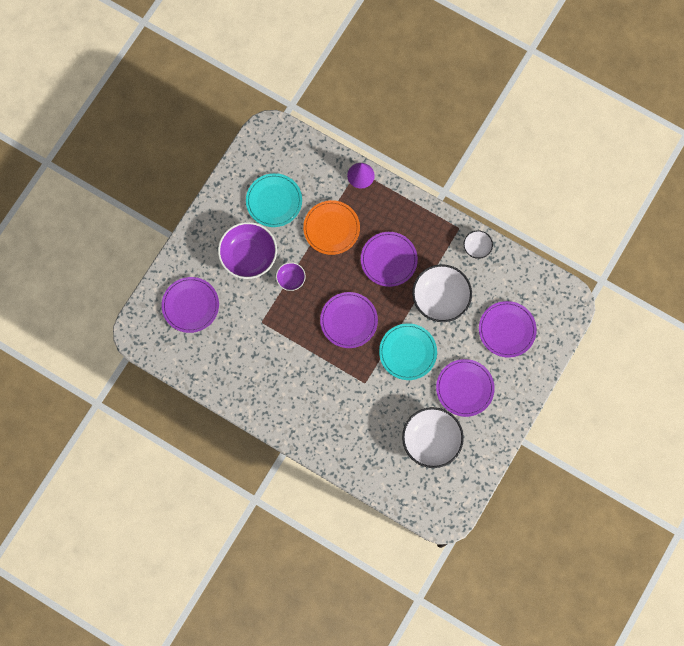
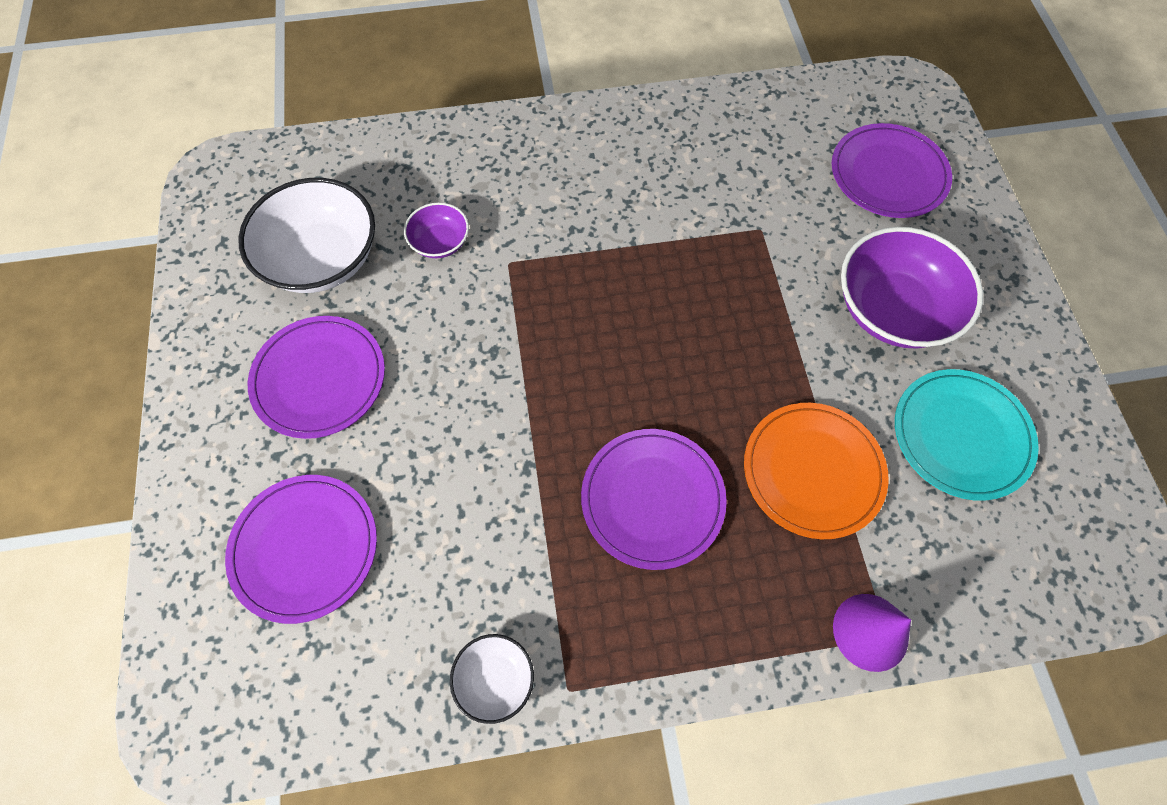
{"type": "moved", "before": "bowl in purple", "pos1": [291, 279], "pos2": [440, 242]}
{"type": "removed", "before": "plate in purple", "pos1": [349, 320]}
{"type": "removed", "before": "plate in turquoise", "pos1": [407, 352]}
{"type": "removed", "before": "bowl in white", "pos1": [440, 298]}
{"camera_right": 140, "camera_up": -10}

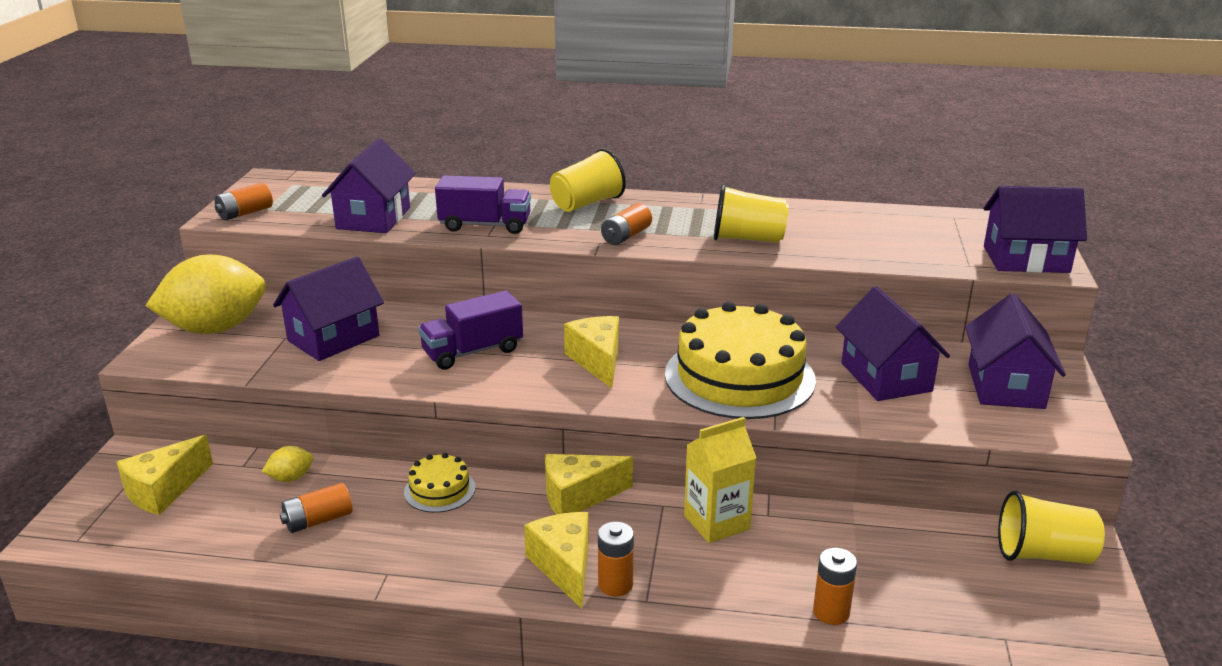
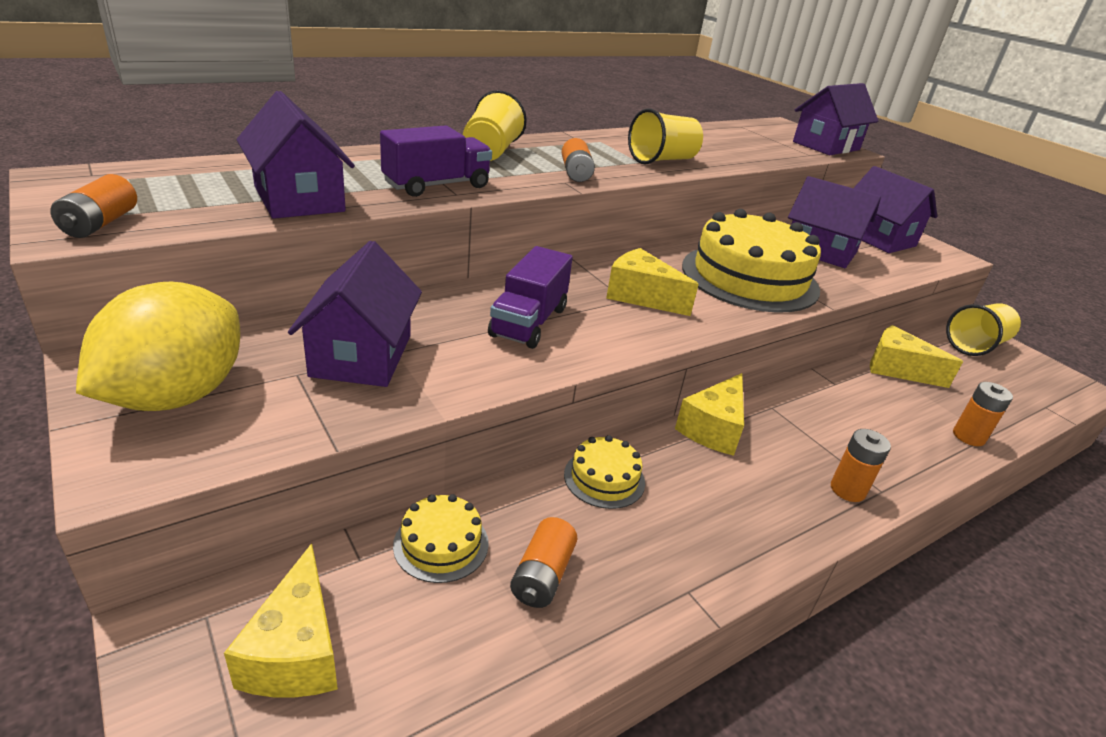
{"type": "replaced", "before": "lemon in yellow", "after": "cake in yellow", "pos1": [291, 478], "pos2": [441, 544]}
{"type": "moved", "before": "cheese in yellow", "pos1": [564, 566], "pos2": [897, 369]}
{"type": "removed", "before": "carton in yellow", "pos1": [716, 522]}
{"camera_right": -45, "camera_up": 5}

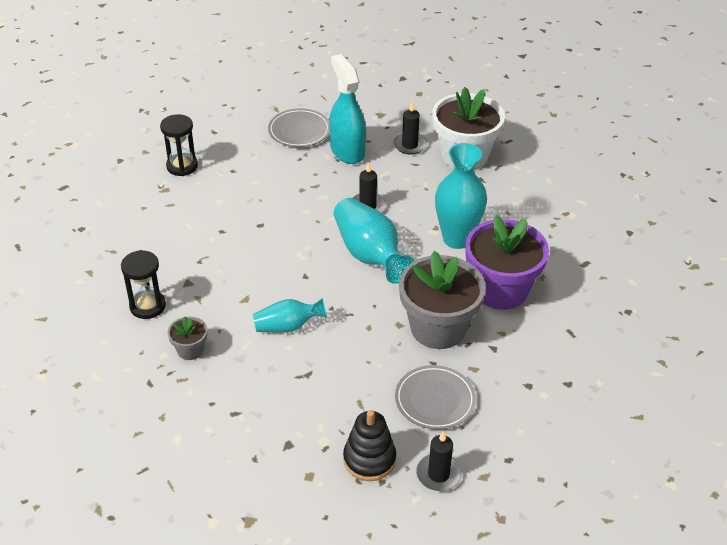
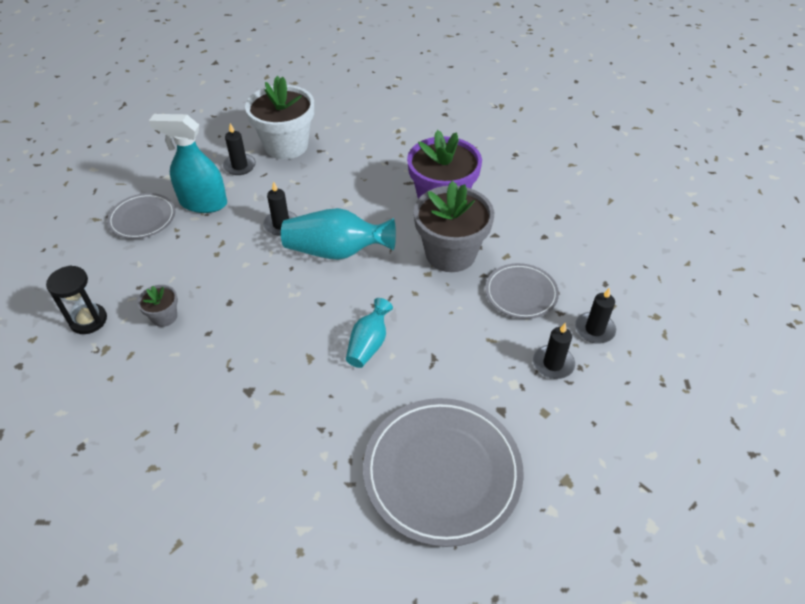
{"type": "removed", "before": "hourglass in black", "pos1": [147, 306]}
{"type": "moved", "before": "flower pot in grey", "pos1": [190, 350], "pos2": [164, 317]}
{"type": "replaced", "before": "stacking toy in black", "after": "candle in black", "pos1": [369, 459], "pos2": [553, 364]}
{"type": "removed", "before": "vase in turquoise", "pos1": [457, 239]}
{"type": "added", "after": "plate in grey", "pos2": [442, 472]}
{"camera_right": -55, "camera_up": 5}

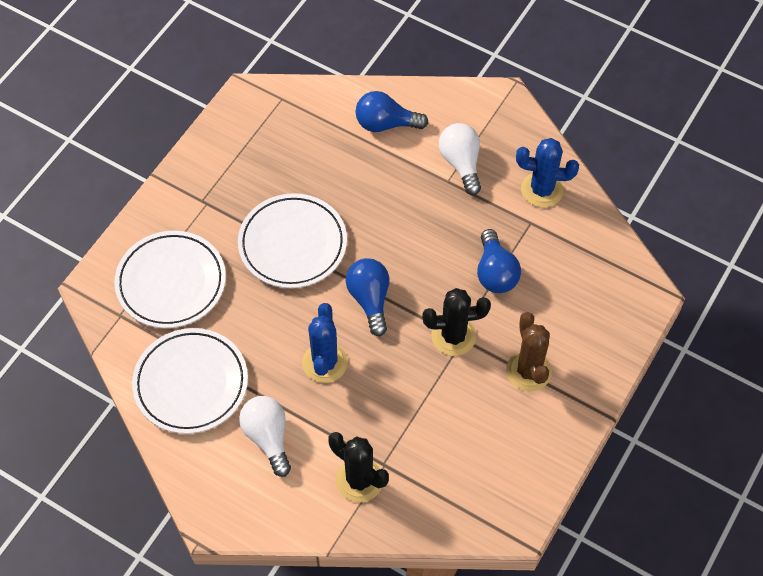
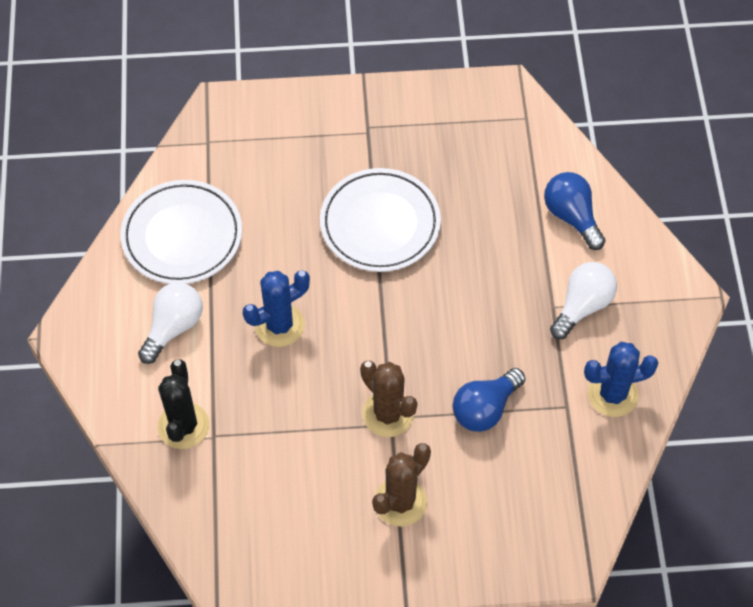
{"type": "removed", "before": "plate in white", "pos1": [171, 282]}
{"type": "removed", "before": "light bulb in blue", "pos1": [370, 299]}
{"type": "recoloured", "before": "cactus in black", "after": "cactus in brown", "pos1": [453, 336], "pos2": [388, 414]}
{"type": "turned", "before": "cactus in blue", "pos1": [542, 190], "pos2": [612, 394], "turn": -75}
{"camera_right": 55, "camera_up": 0}

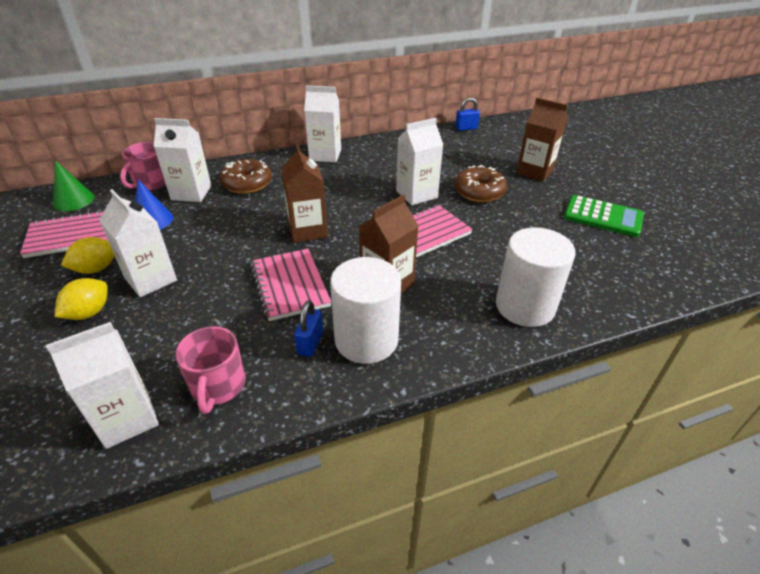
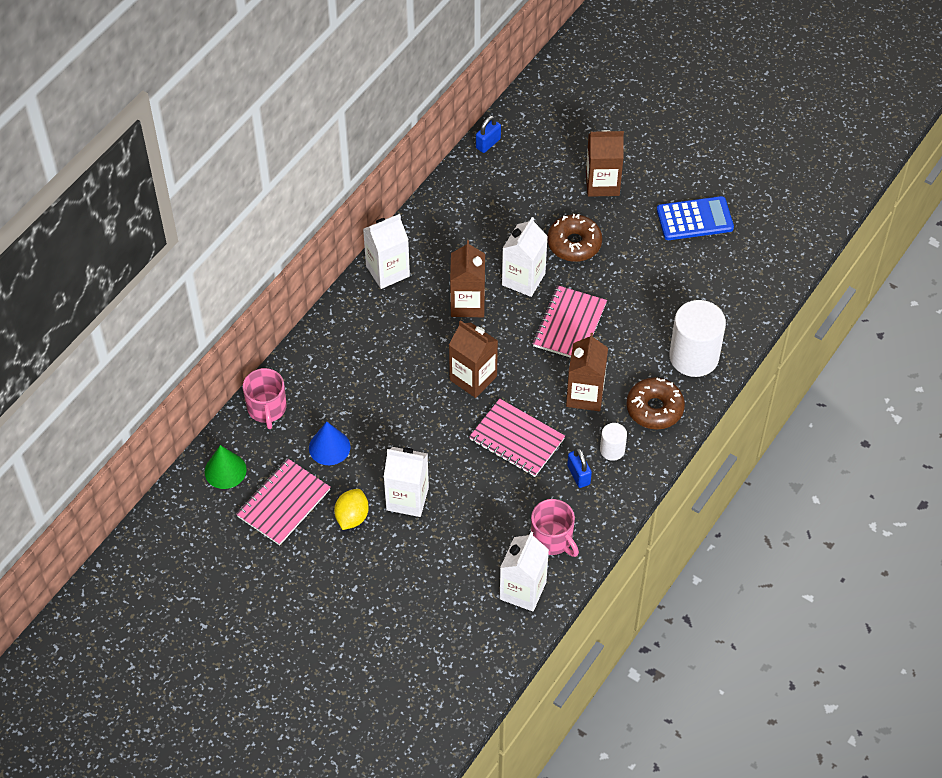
{"type": "removed", "before": "lemon in yellow", "pos1": [89, 313]}
{"type": "removed", "before": "carton in white", "pos1": [191, 193]}
{"type": "moved", "before": "donut in brown", "pos1": [247, 183], "pos2": [654, 408]}
{"type": "resized", "before": "cylinder in white", "pos1": [366, 340], "pos2": [612, 450], "scale": 0.49}
{"type": "recoloured", "before": "calculator in green", "after": "calculator in blue", "pos1": [603, 217], "pos2": [694, 219]}
{"type": "added", "after": "carton in brown", "pos2": [467, 303]}
{"camera_right": -35, "camera_up": 15}

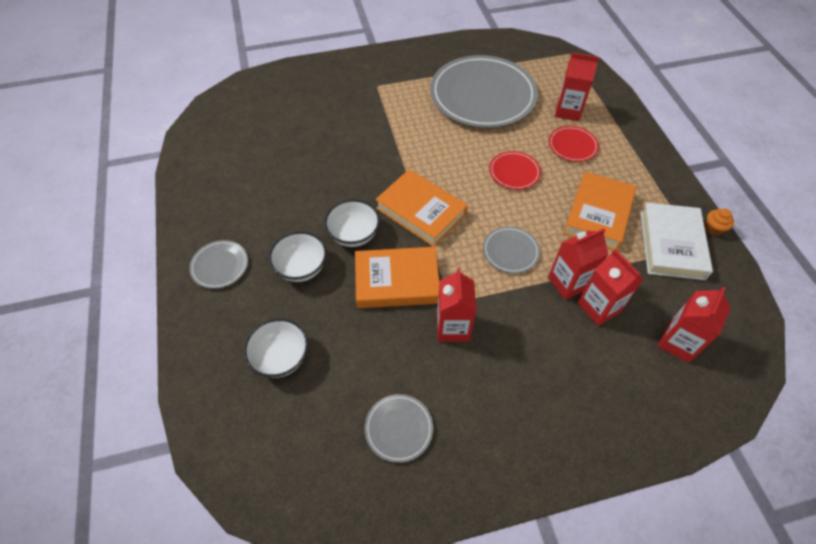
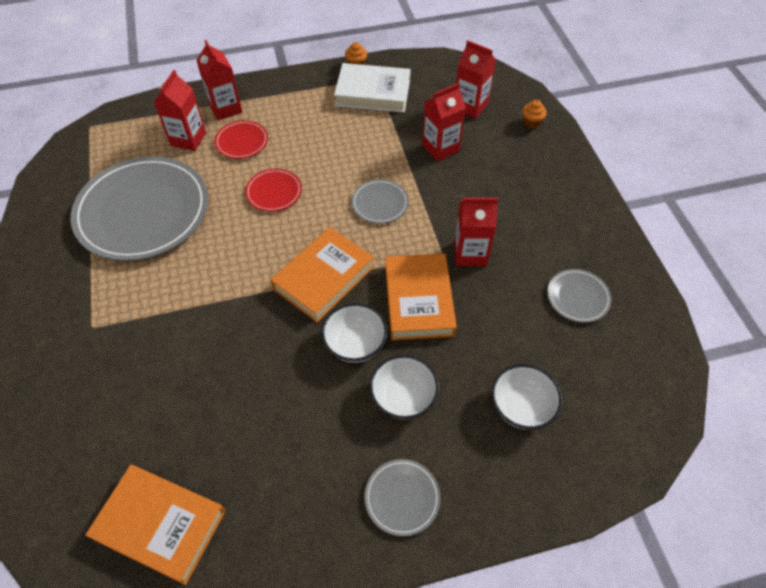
{"type": "moved", "before": "carton in red", "pos1": [568, 283], "pos2": [225, 108]}
{"type": "moved", "before": "book in orange", "pos1": [598, 214], "pos2": [160, 524]}
{"type": "added", "after": "cupcake in orange", "pos2": [531, 123]}
{"camera_right": -90, "camera_up": 0}

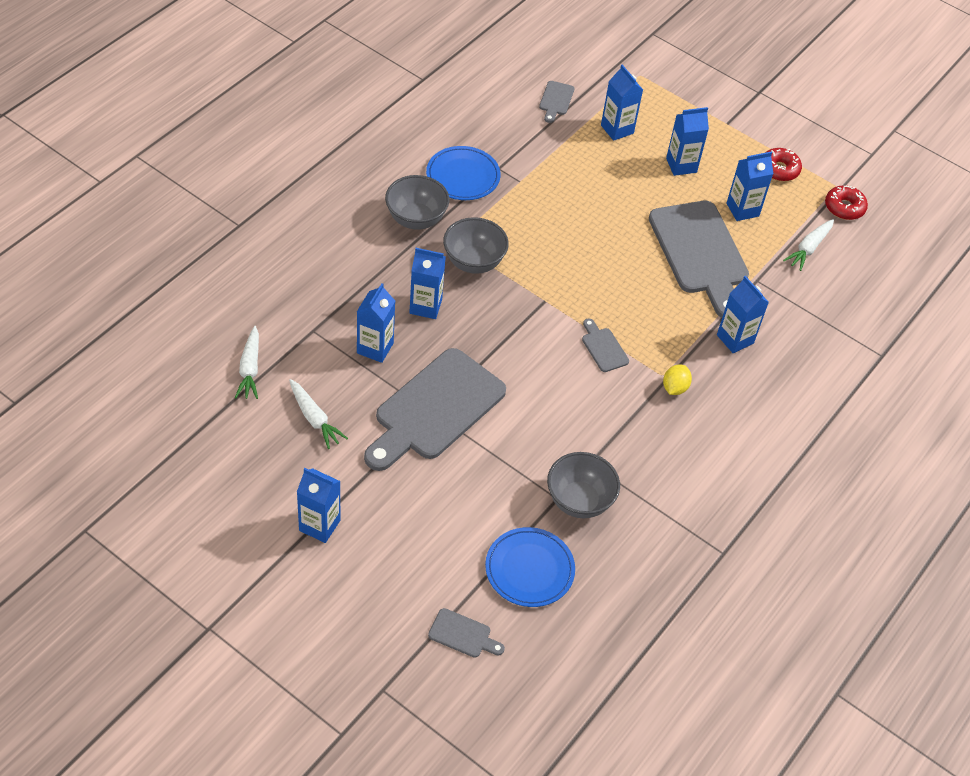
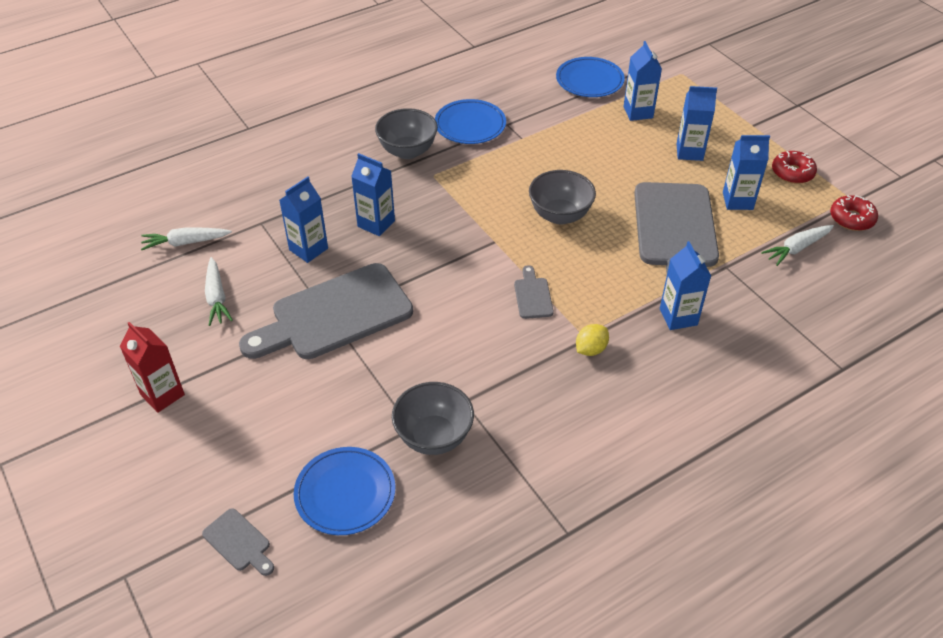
{"type": "turned", "before": "carrot in white", "pos1": [250, 369], "pos2": [185, 242], "turn": 60}
{"type": "recoloured", "before": "carton in blue", "after": "carton in red", "pos1": [319, 525], "pos2": [162, 395]}
{"type": "moved", "before": "bowl in grey", "pos1": [473, 262], "pos2": [560, 215]}
{"type": "replaced", "before": "cutting board in grey", "after": "plate in blue", "pos1": [556, 100], "pos2": [589, 80]}
{"camera_right": 25, "camera_up": -5}

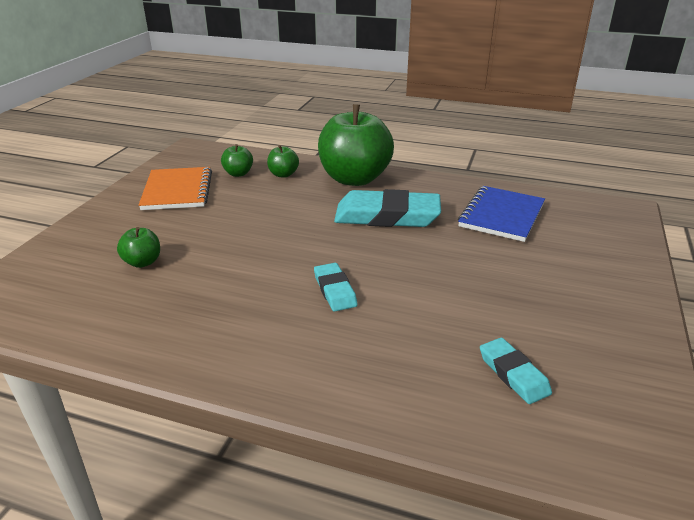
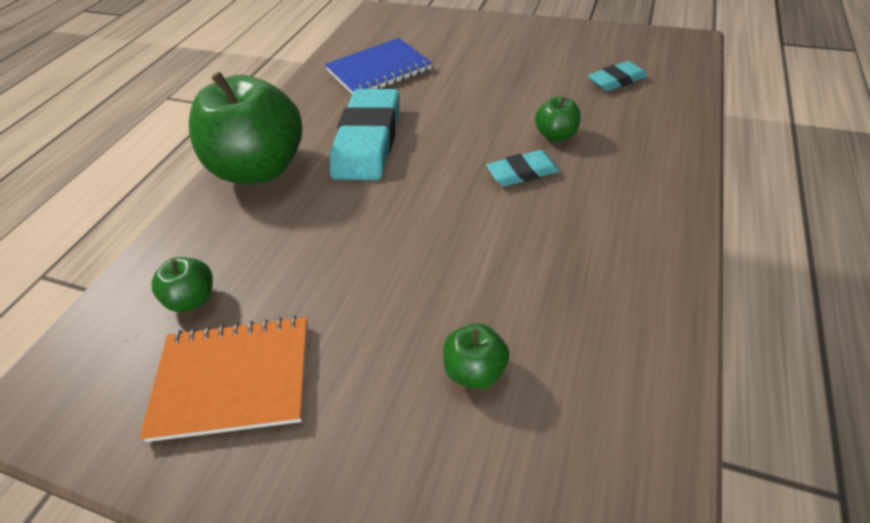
{"type": "moved", "before": "apple in green", "pos1": [283, 174], "pos2": [556, 135]}
{"type": "turned", "before": "notebook in blue", "pos1": [501, 215], "pos2": [379, 70], "turn": -60}
{"camera_right": -85, "camera_up": 15}

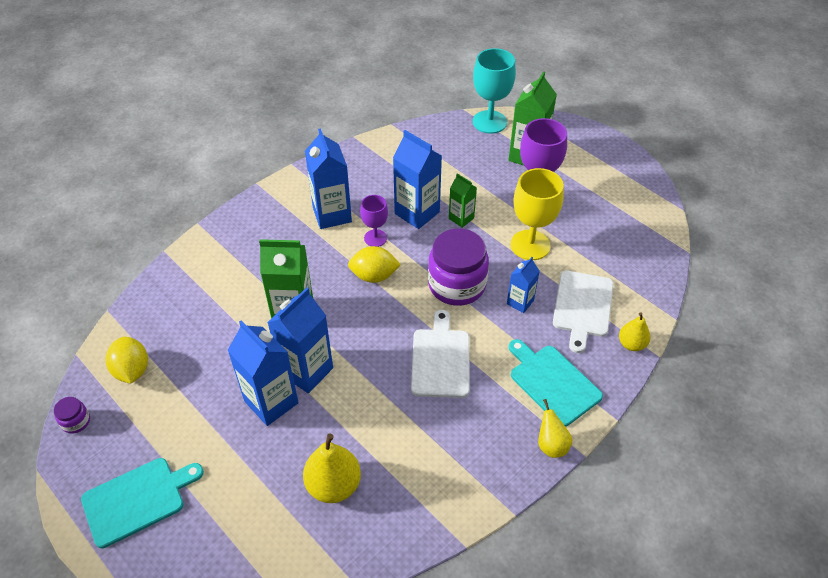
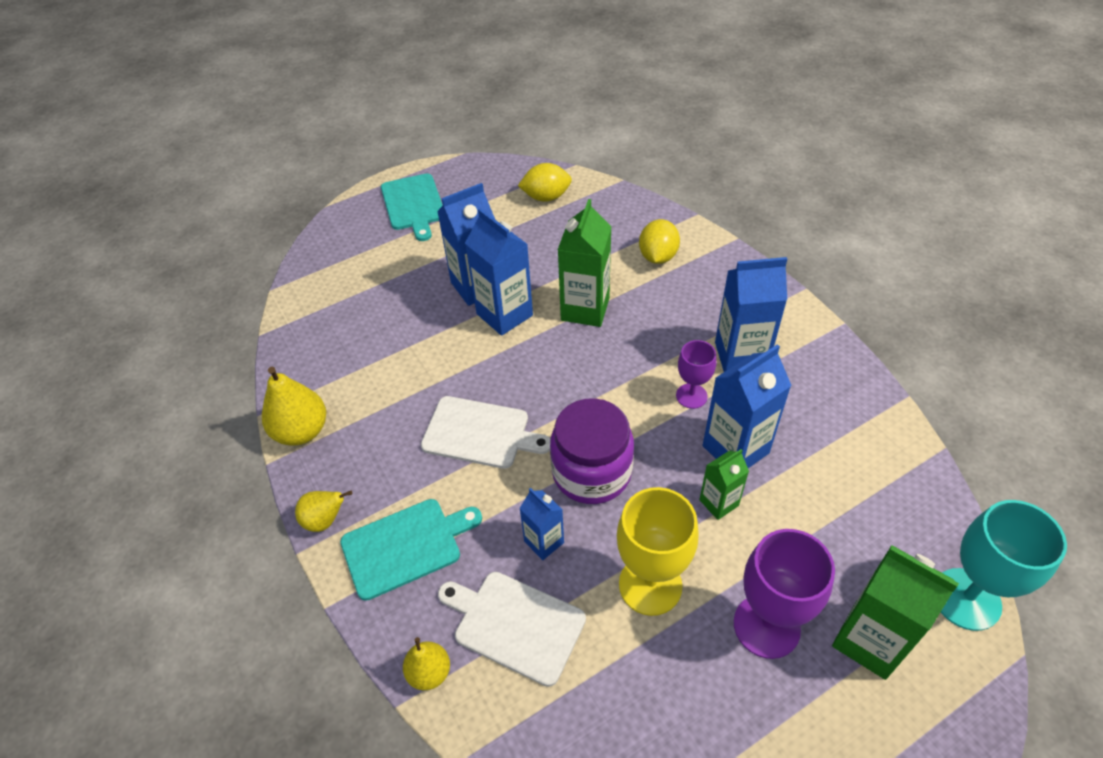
{"type": "removed", "before": "jar in purple", "pos1": [76, 421]}
{"type": "moved", "before": "pear in yellow", "pos1": [334, 485], "pos2": [301, 431]}
{"type": "moved", "before": "lemon in yellow", "pos1": [374, 276], "pos2": [657, 256]}
{"camera_right": 105, "camera_up": 0}

